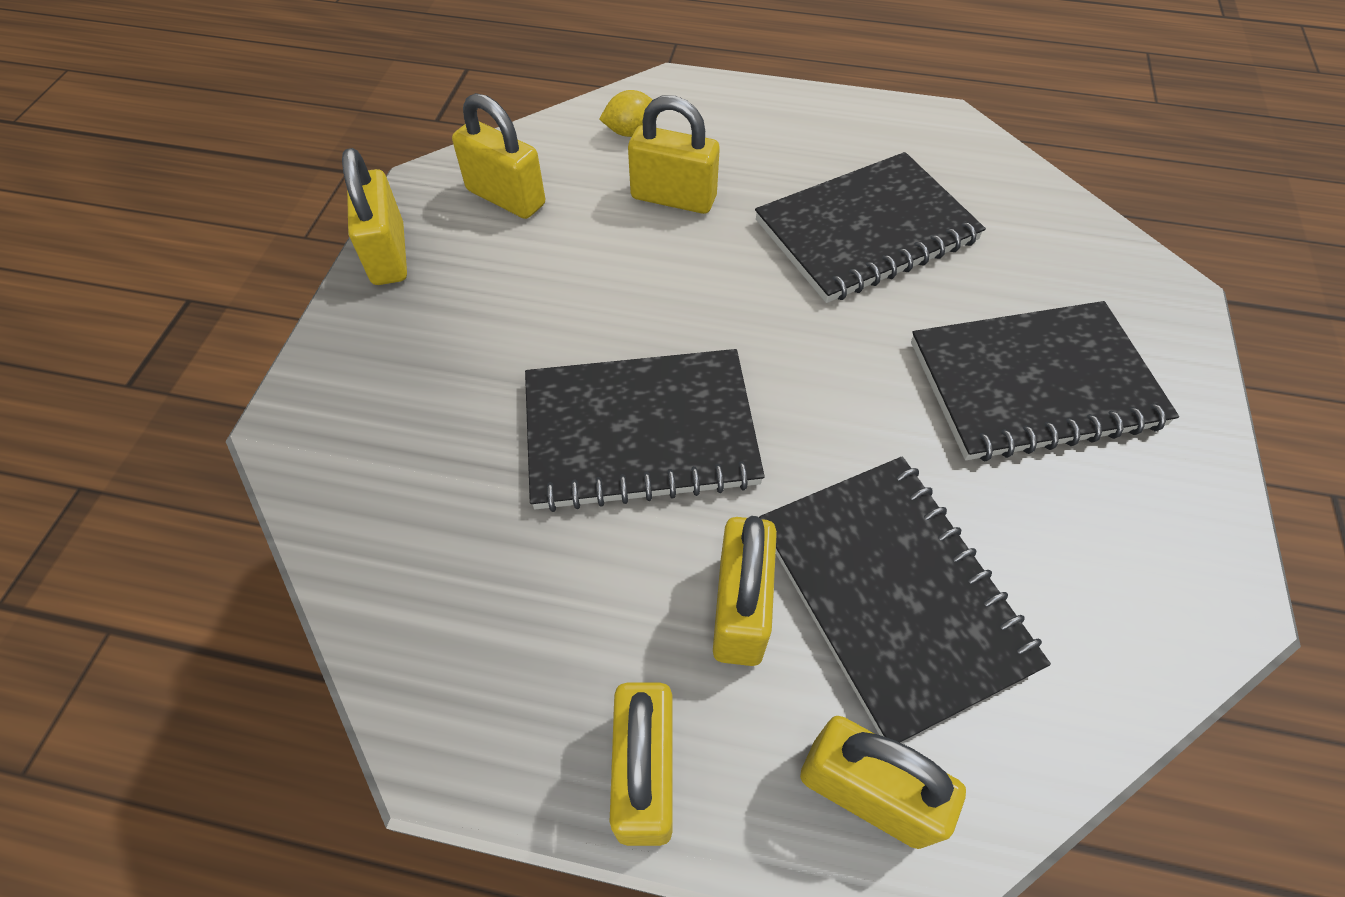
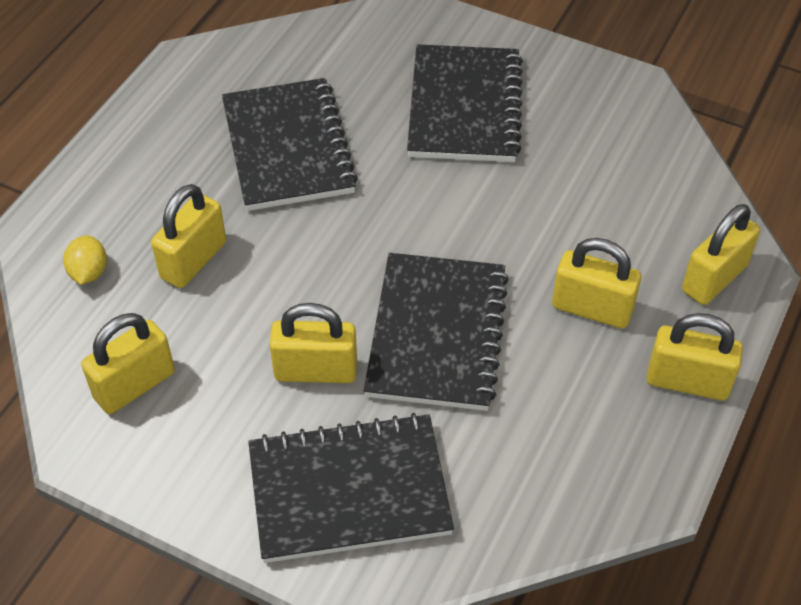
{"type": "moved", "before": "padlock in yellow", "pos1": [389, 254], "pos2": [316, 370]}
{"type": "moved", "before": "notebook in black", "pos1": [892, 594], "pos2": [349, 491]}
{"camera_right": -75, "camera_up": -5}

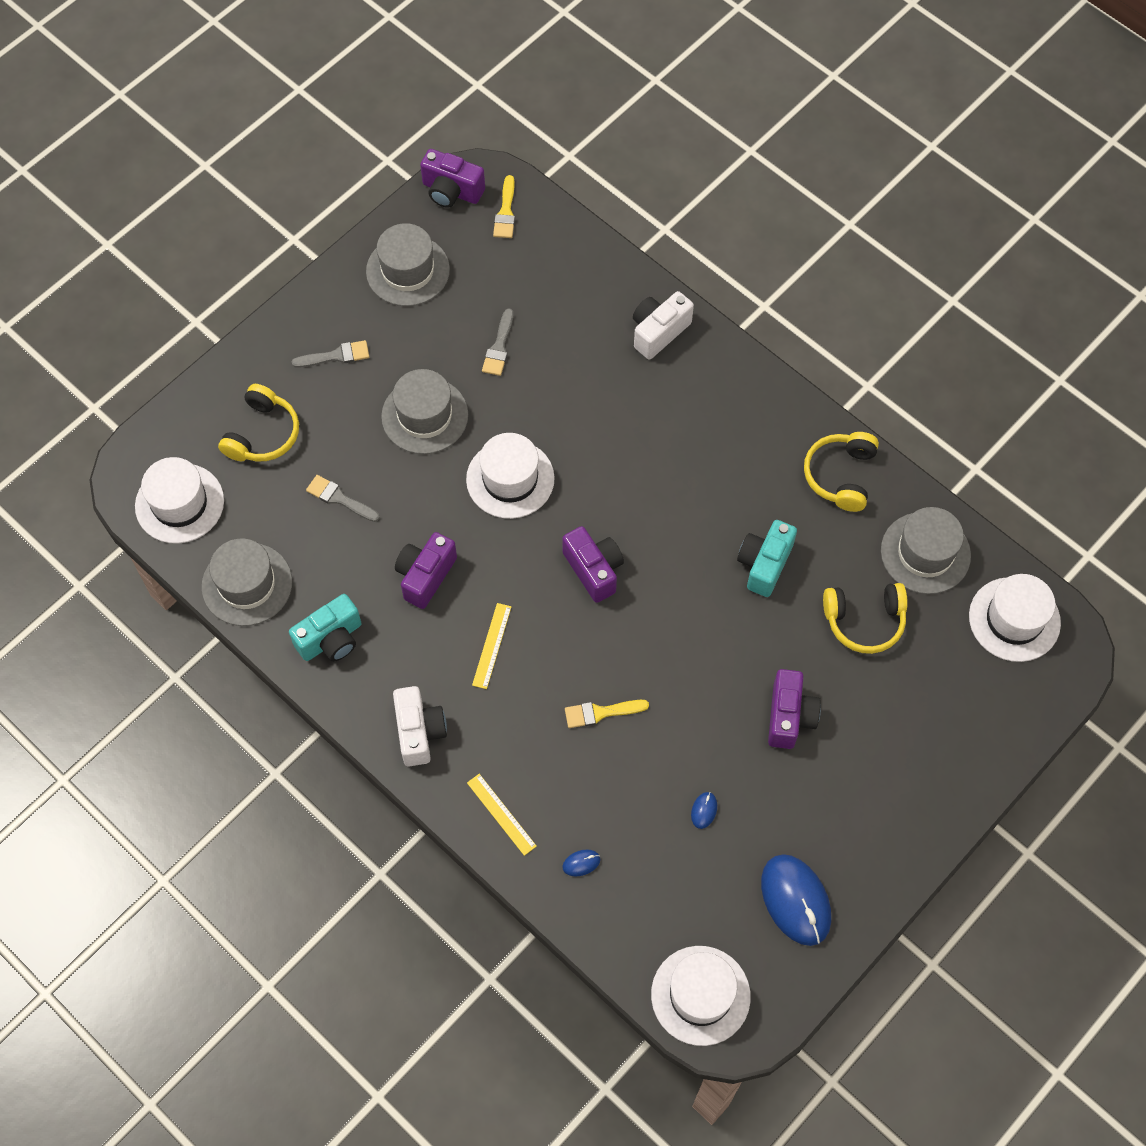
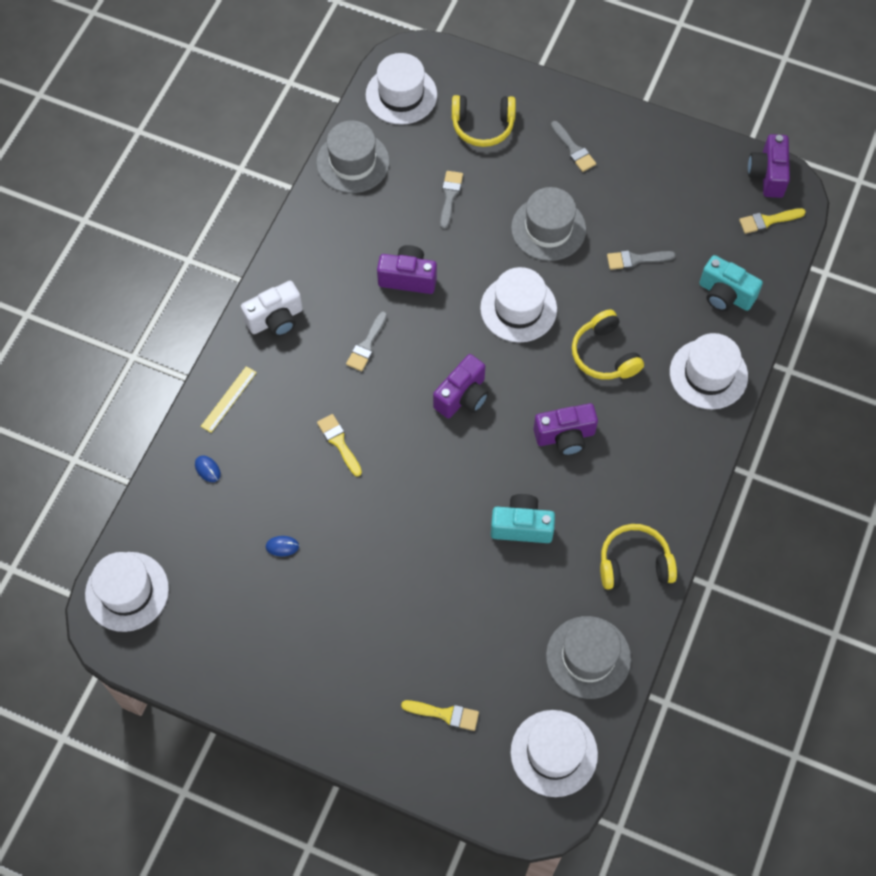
{"type": "moved", "before": "camera in turquoise", "pos1": [331, 639], "pos2": [725, 295]}
{"type": "removed", "before": "hat in grey", "pos1": [408, 270]}
{"type": "replaced", "before": "ruler in yellow", "after": "brush in grey", "pos1": [492, 645], "pos2": [367, 345]}
{"type": "replaced", "before": "camera in white", "after": "hat in white", "pos1": [658, 332], "pos2": [708, 374]}
{"type": "removed", "before": "mouse in blue", "pos1": [795, 900]}
{"type": "moved", "before": "camera in purple", "pos1": [789, 716], "pos2": [565, 436]}
{"type": "moved", "before": "headphones in yellow", "pos1": [864, 621], "pos2": [604, 354]}
{"type": "added", "after": "brush in yellow", "pos2": [445, 714]}
{"camera_right": 70, "camera_up": 0}

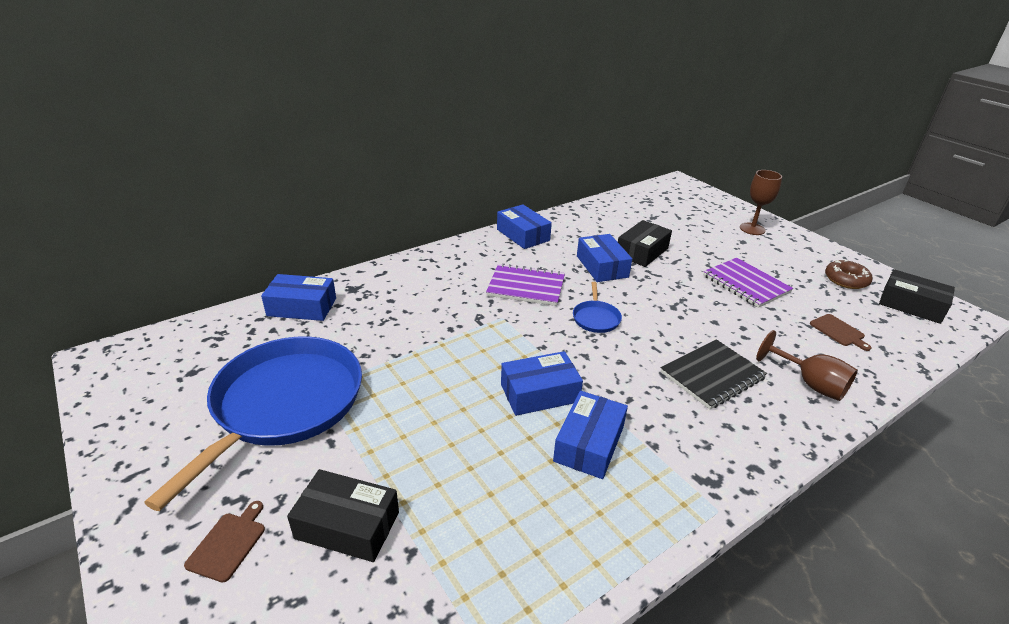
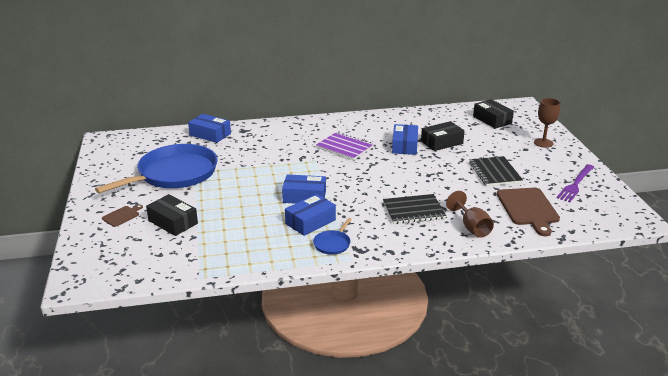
{"type": "removed", "before": "box in blue", "pos1": [523, 235]}
{"type": "moved", "before": "pan in blue", "pos1": [596, 318], "pos2": [333, 244]}
{"type": "recoloured", "before": "notebook in purple", "after": "notebook in black", "pos1": [745, 284], "pos2": [494, 173]}
{"type": "resized", "before": "cutting board in brown", "pos1": [838, 331], "pos2": [528, 208], "scale": 2.05}
{"type": "replaced", "before": "donut in brown", "after": "fork in purple", "pos1": [846, 280], "pos2": [576, 184]}
{"type": "moved", "before": "box in black", "pos1": [911, 305], "pos2": [492, 120]}
{"camera_right": 25, "camera_up": -5}

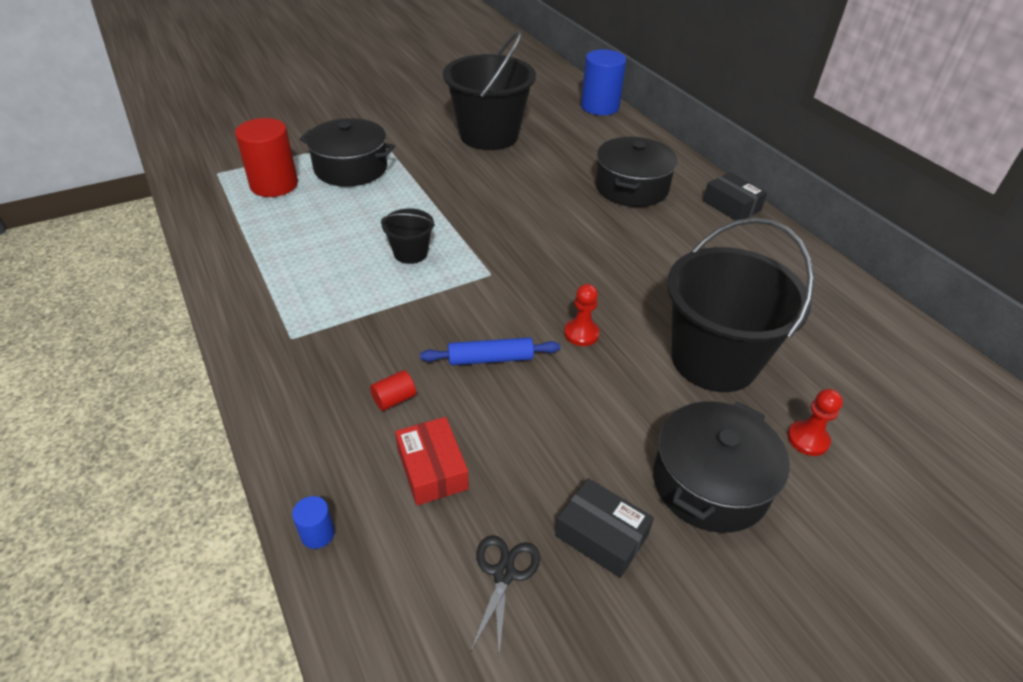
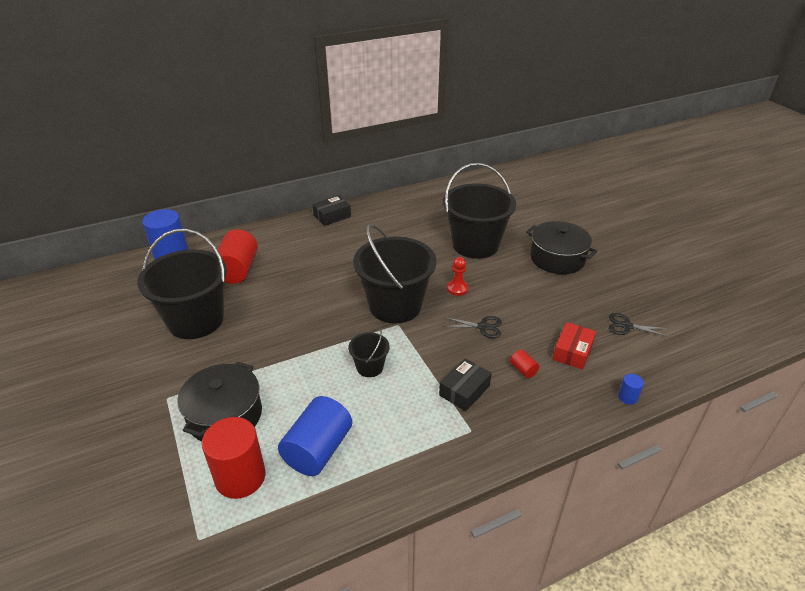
{"type": "turned", "before": "box in red", "pos1": [432, 469], "pos2": [572, 352], "turn": -45}
{"type": "replaced", "before": "rolling pin in blue", "after": "scissors in black", "pos1": [490, 359], "pos2": [483, 327]}
{"type": "moved", "before": "box in black", "pos1": [601, 535], "pos2": [464, 390]}
{"type": "removed", "before": "pot in black", "pos1": [631, 187]}
{"type": "removed", "before": "pawn in red", "pos1": [808, 439]}
{"type": "added", "after": "cylinder in red", "pos2": [238, 270]}
{"type": "added", "after": "cylinder in blue", "pos2": [318, 450]}
{"type": "added", "after": "bucket in black", "pos2": [395, 305]}
{"camera_right": -85, "camera_up": -5}

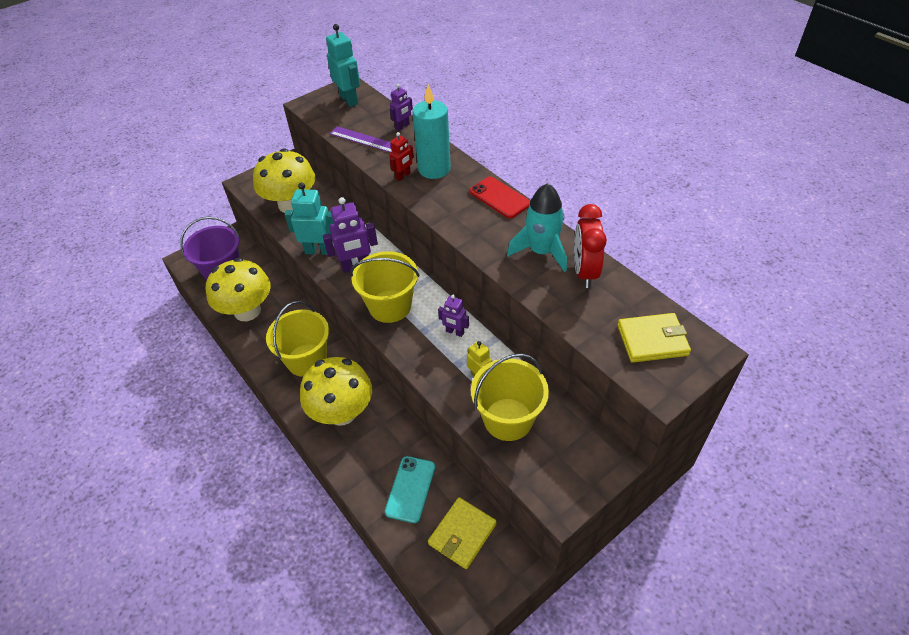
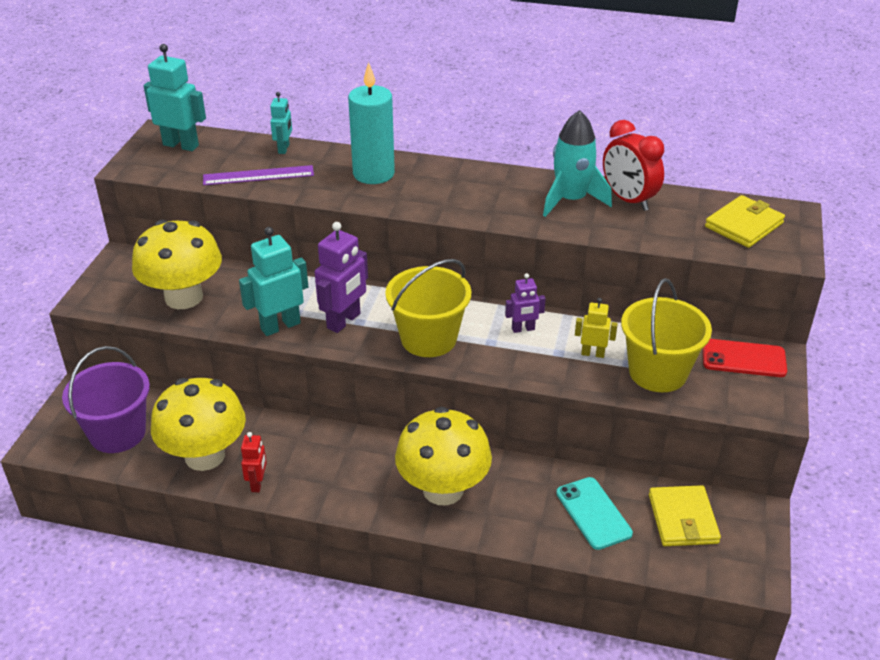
{"type": "removed", "before": "bucket in yellow", "pos1": [306, 360]}
{"type": "moved", "before": "robot in red", "pos1": [403, 176], "pos2": [257, 483]}
{"type": "recoloured", "before": "robot in purple", "after": "robot in turquoise", "pos1": [402, 126], "pos2": [284, 149]}
{"type": "moved", "before": "phone in red", "pos1": [499, 198], "pos2": [743, 359]}
{"camera_right": -40, "camera_up": -10}

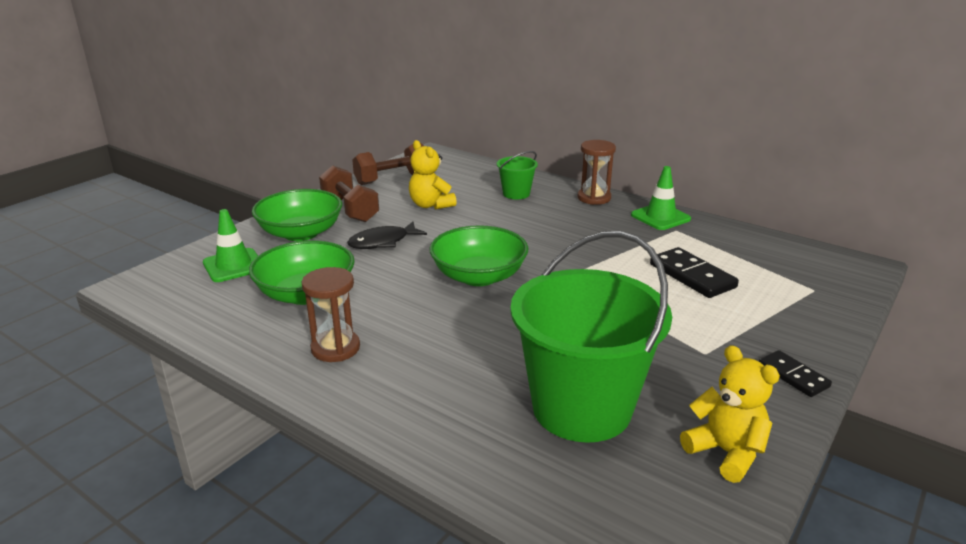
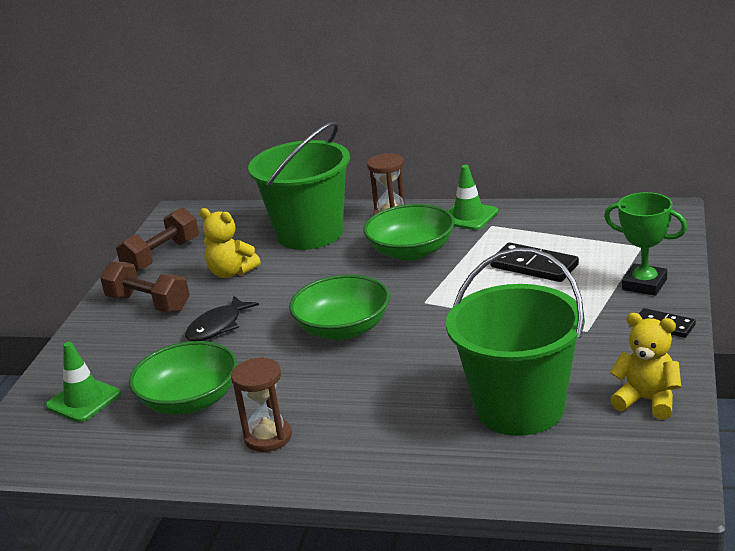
{"type": "moved", "before": "bowl in green", "pos1": [301, 233], "pos2": [411, 251]}
{"type": "resized", "before": "bucket in green", "pos1": [516, 194], "pos2": [310, 233], "scale": 2.22}
{"type": "added", "after": "trophy in green", "pos2": [644, 284]}
{"camera_right": -20, "camera_up": 0}

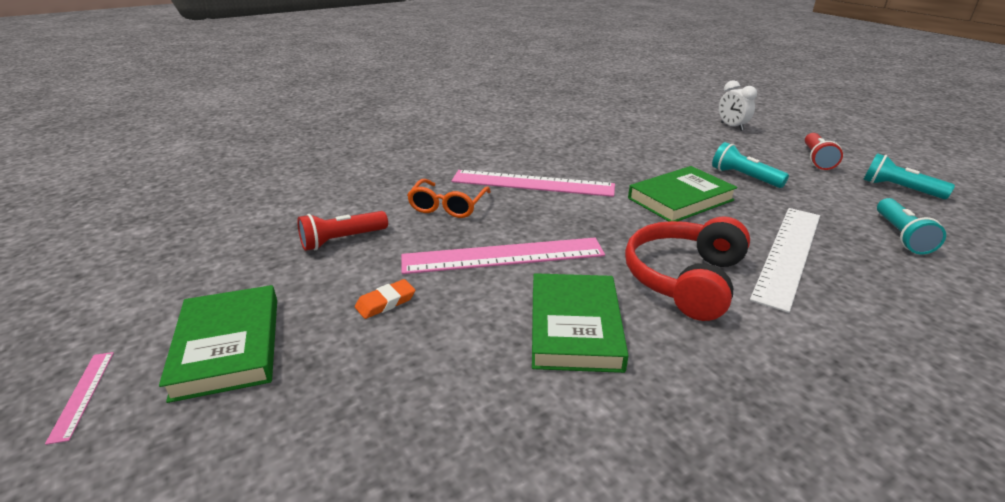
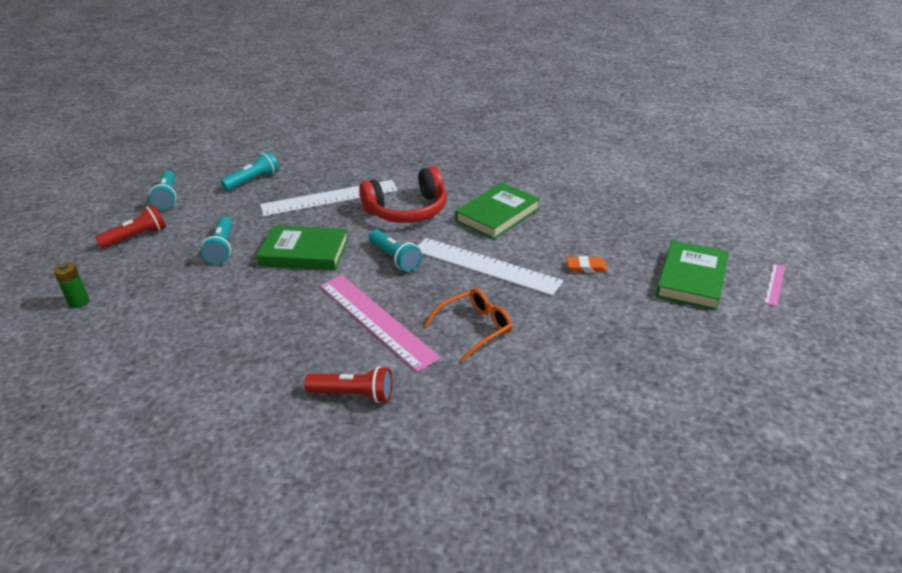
{"type": "moved", "before": "flashlight in red", "pos1": [342, 240], "pos2": [353, 394]}
{"type": "recoloured", "before": "ruler in pink", "after": "ruler in white", "pos1": [503, 256], "pos2": [485, 266]}
{"type": "replaced", "before": "clock in white", "after": "battery in green", "pos1": [731, 127], "pos2": [79, 302]}
{"type": "added", "after": "flashlight in turquoise", "pos2": [395, 258]}
{"camera_right": -140, "camera_up": 5}

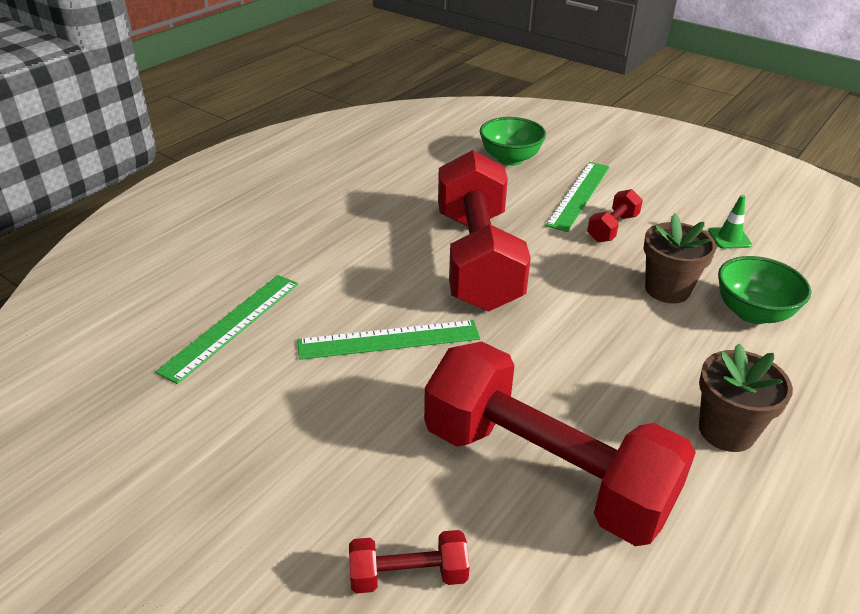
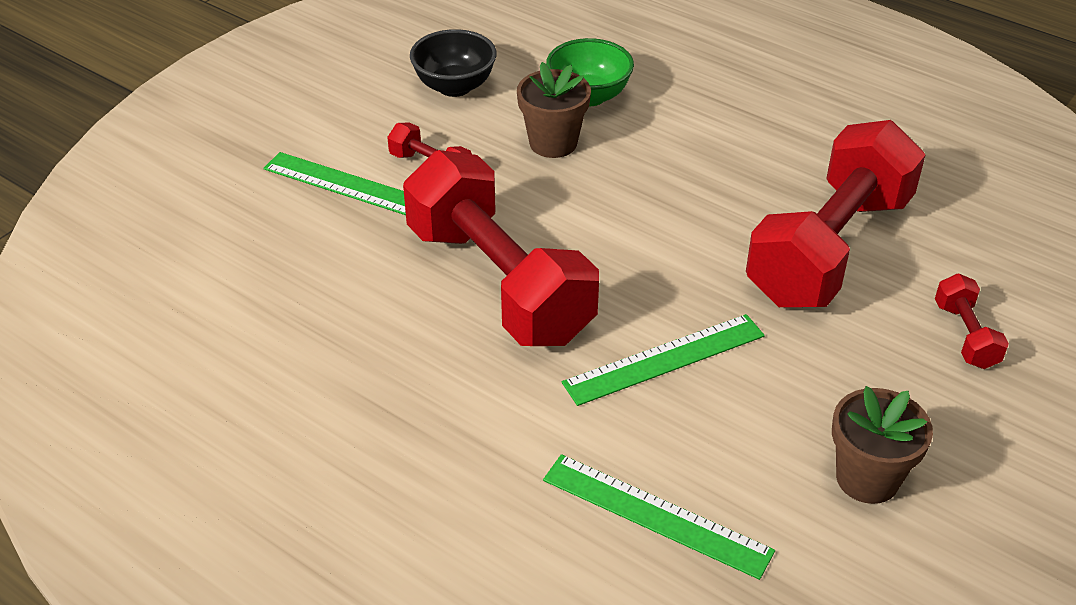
{"type": "turned", "before": "ruler in green", "pos1": [389, 340], "pos2": [664, 359], "turn": 75}
{"type": "turned", "before": "dumbbell in red", "pos1": [477, 259], "pos2": [498, 283], "turn": 60}
{"type": "removed", "before": "bowl in green", "pos1": [510, 159]}
{"type": "moved", "before": "flower pot in brown", "pos1": [726, 431], "pos2": [867, 478]}
{"type": "replaced", "before": "traffic cone in green", "after": "bowl in black", "pos1": [729, 238], "pos2": [454, 86]}
{"camera_right": -90, "camera_up": 5}

